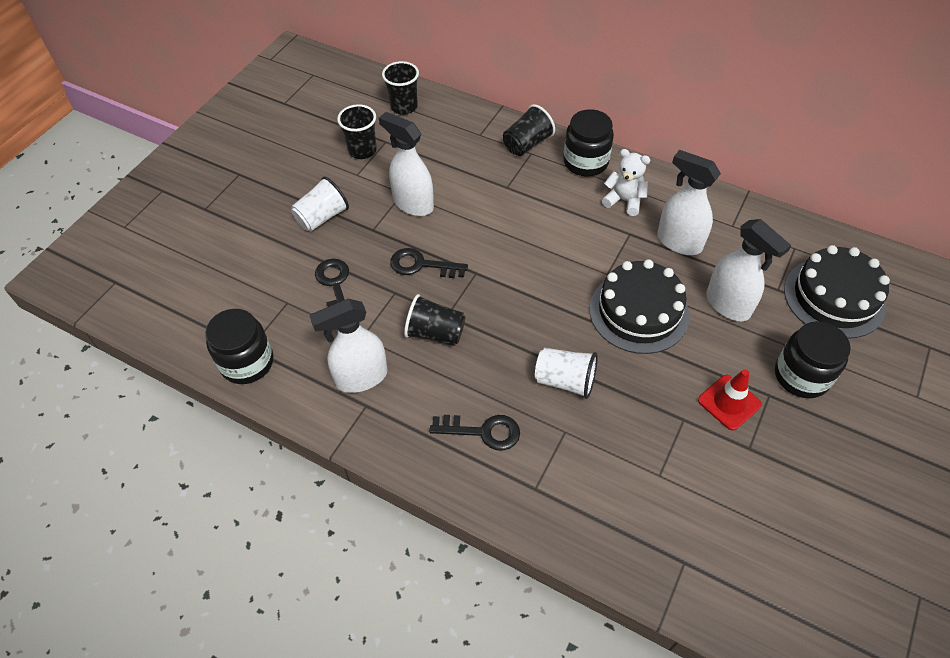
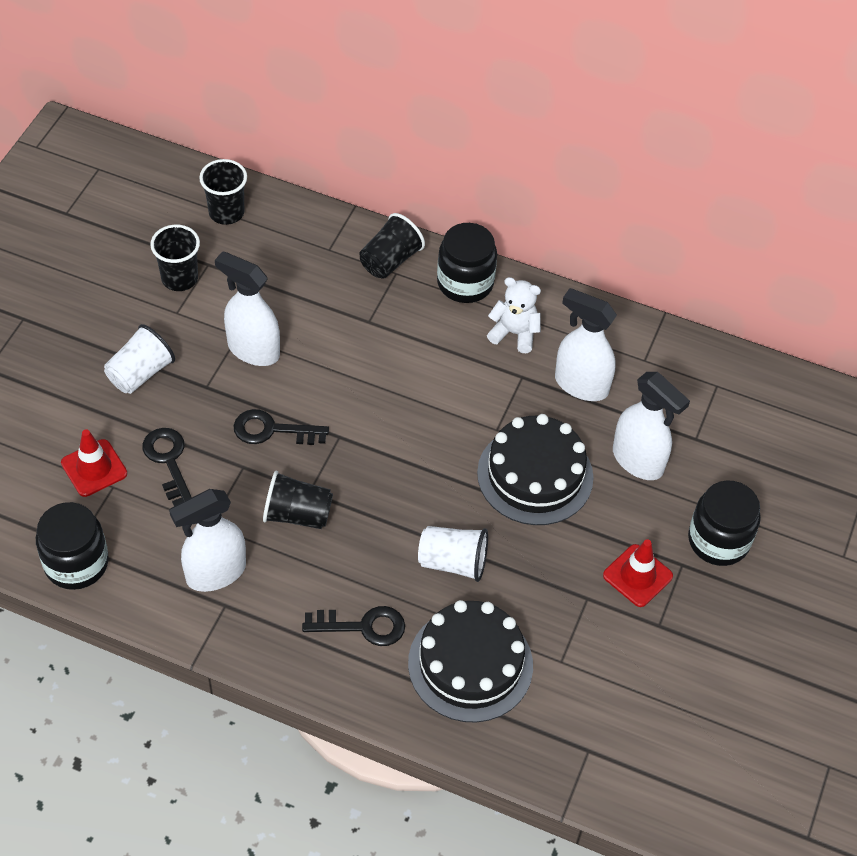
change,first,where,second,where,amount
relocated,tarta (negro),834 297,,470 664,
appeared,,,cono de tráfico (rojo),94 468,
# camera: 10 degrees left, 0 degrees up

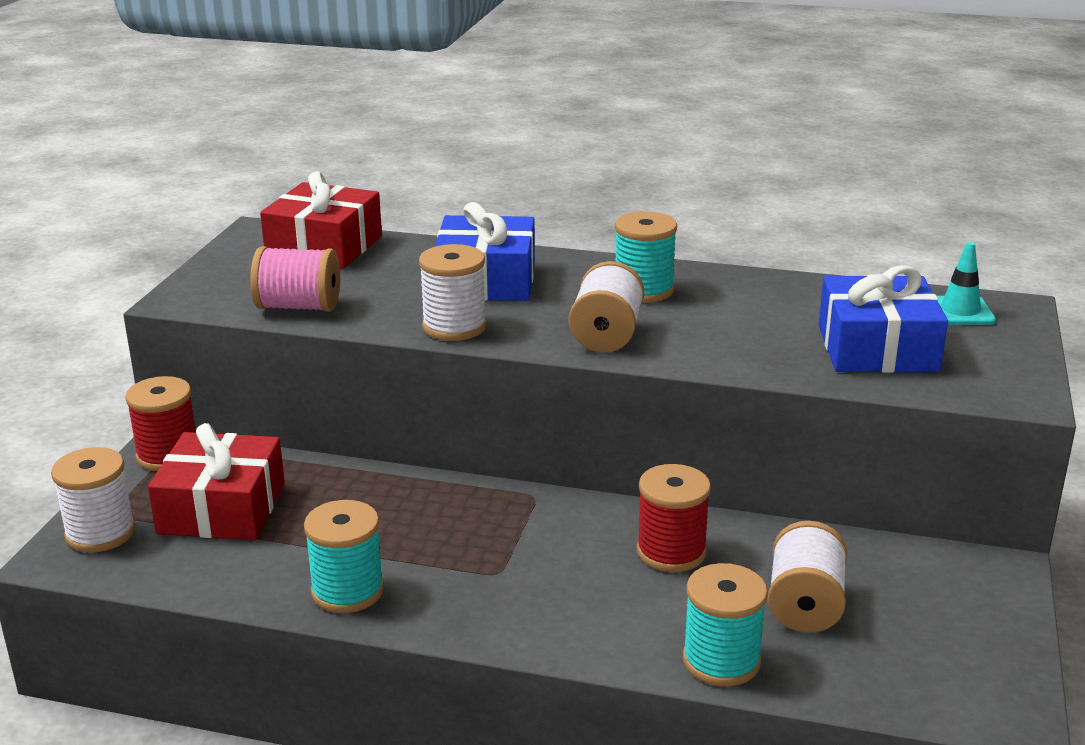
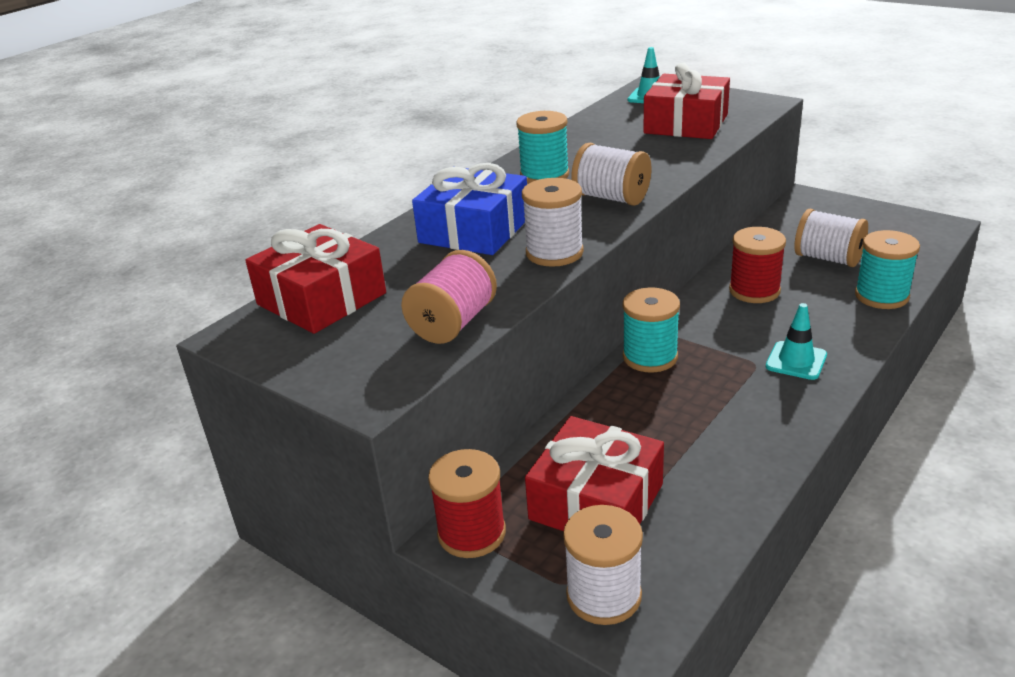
change,first,where,second,where,amount
colour,regalo (azul),877 348,regalo (rojo),686 124,
relocated,carrete (turquesa),347 591,,650 357,
appeared,,,cono de tráfico (turquesa),796 361,
# camera: 65 degrees left, 5 degrees up

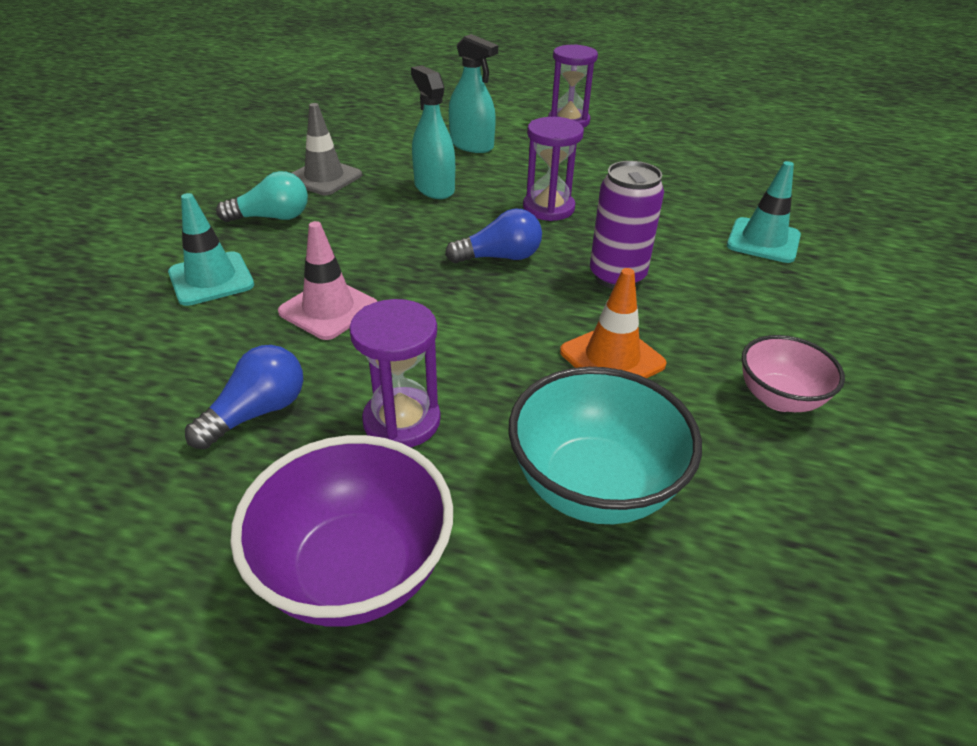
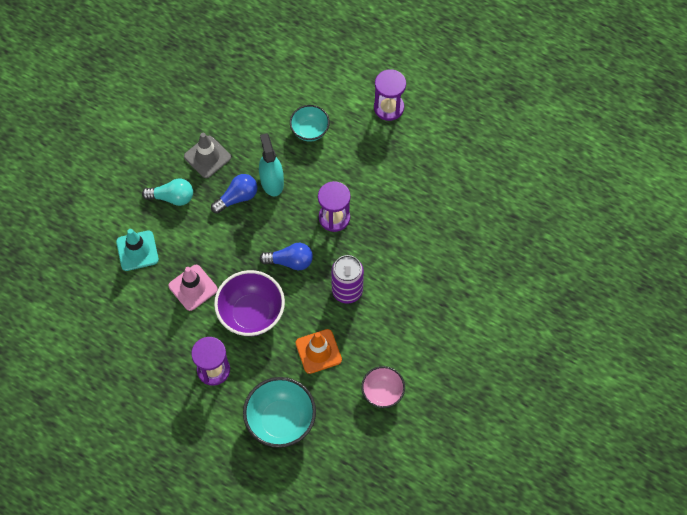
change,first,where,second,where,amount
exchanged,pulverizador (turquesa),471 145,cuenco (turquesa),310 131,
missing,cono de tráfico (turquesa),763 241,,,
relocated,bombilla (azul),257 412,,237 197,
relocated,cuenco (morado),354 571,,251 314,
# camera: 15 degrees right, 25 degrees up

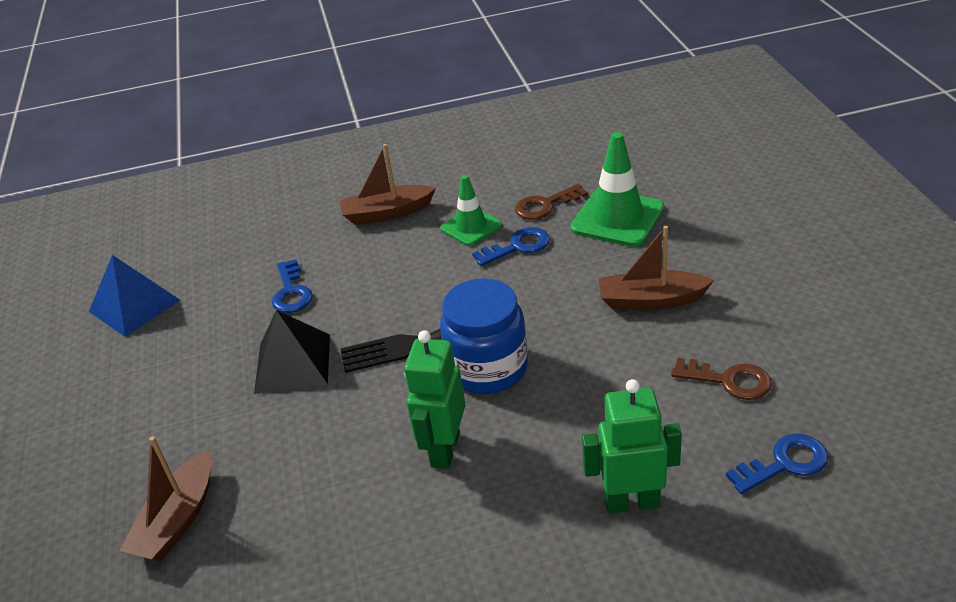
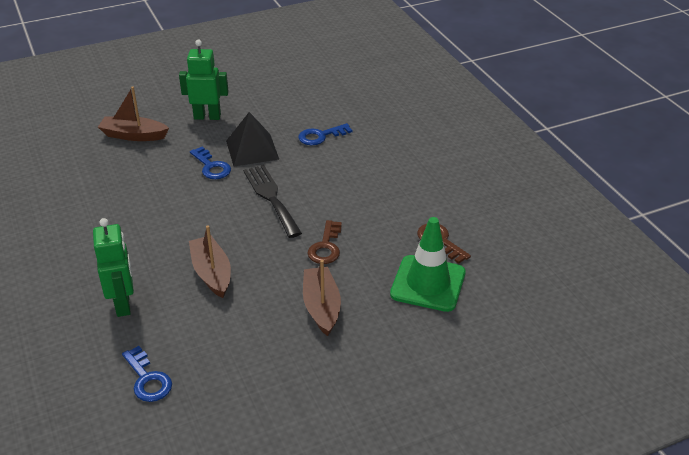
change,first,where,second,where,amount
relocated,barco (marrón),387 213,,212 273,
missing,cono de tráfico (verde),471 227,,,
relocated,llave (azul),518 246,,211 167,
missing,pirámide (azul),134 305,,,
missing,tarro (azul),488 368,,,
relocated,robot (verde),444 450,,207 117,
relocated,llave (marrón),729 380,,326 247,
# camera: 75 degrees right, 0 degrees up

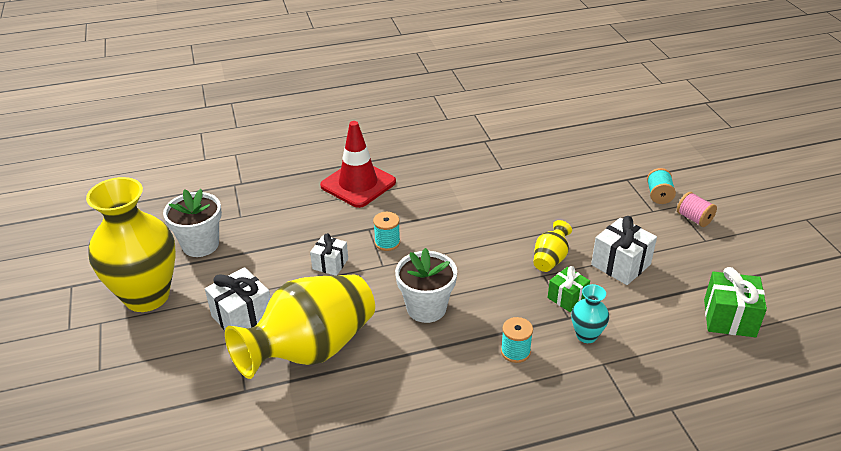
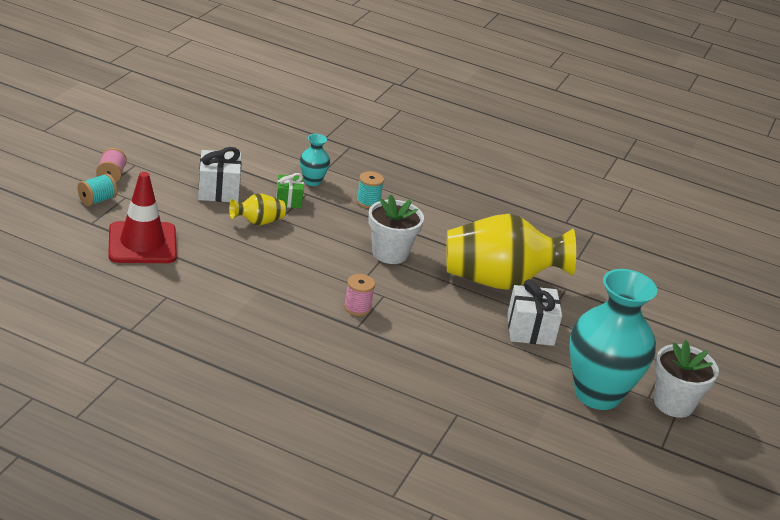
change,first,where,second,where,amount
relocated,cono de tráfico (rojo),358 184,,142 243,
colour,florero (amarillo),147 296,florero (turquesa),597 394,
relocated,maceta (blanco),200 245,,673 403,
colour,carrete (turquesa),387 242,carrete (rosa),357 307,
missing,regalo (blanco),330 264,,,
missing,regalo (verde),729 318,,,
# camera: 145 degrees left, 5 degrees down

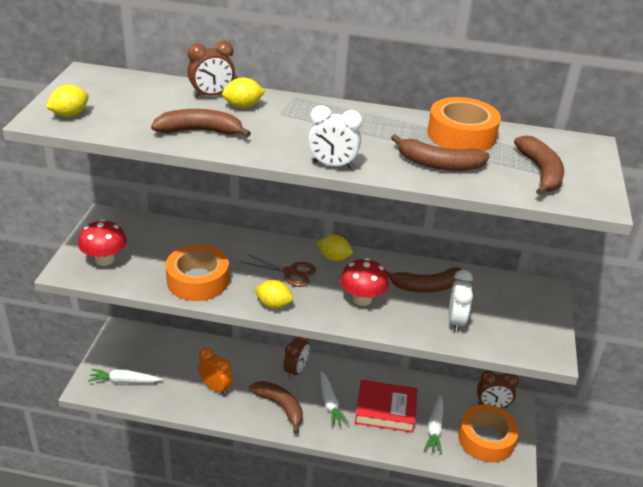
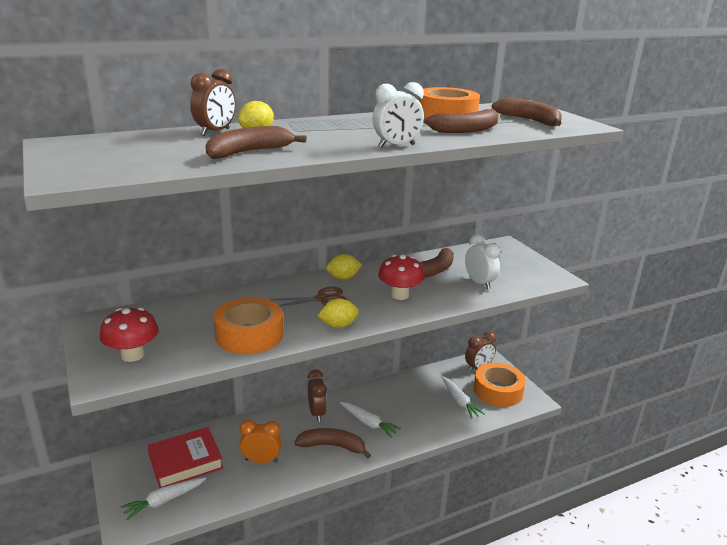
change,first,where,second,where,amount
missing,limón (amarillo),70 115,,,
relocated,libro (rojo),385 410,,185 462,
# camera: 35 degrees left, 10 degrees down

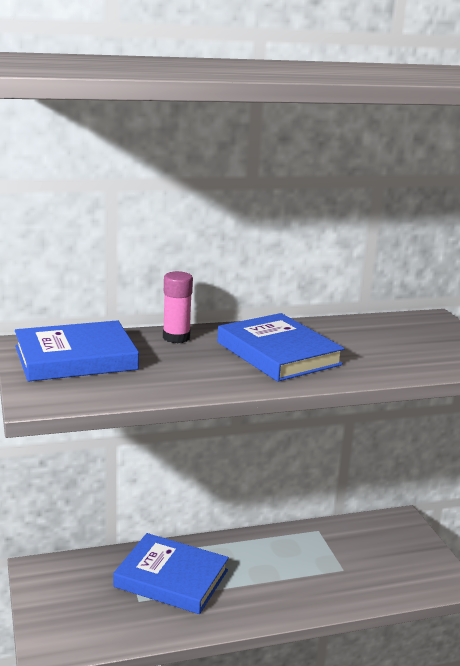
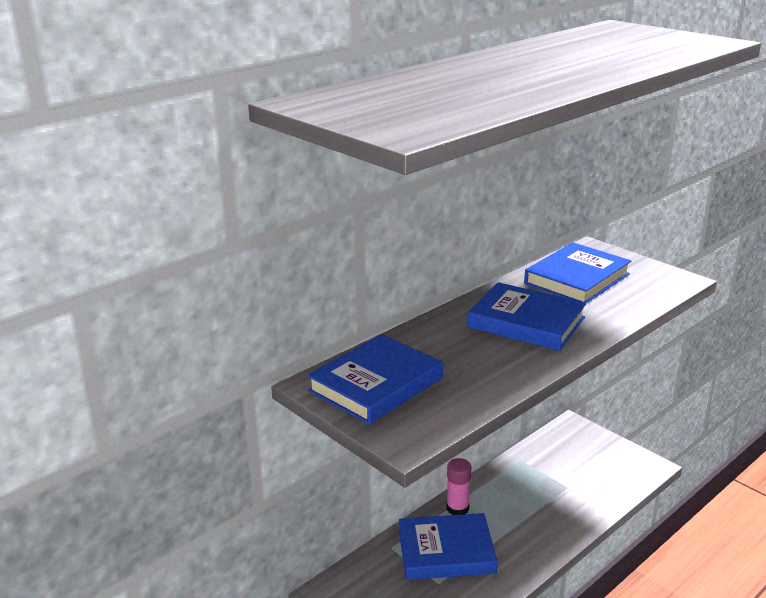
change,first,where,second,where,amount
relocated,barra de pegamento (rosa),176 337,,457 508,
appeared,,,libro (azul),577 279,
# camera: 25 degrees left, 5 degrees up

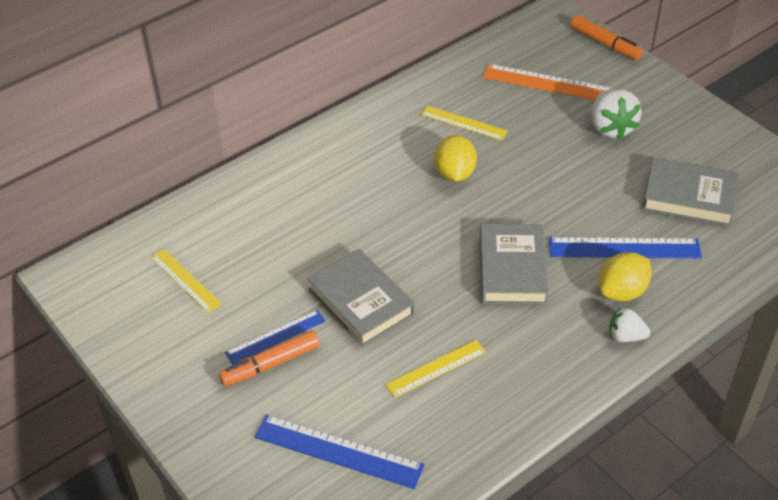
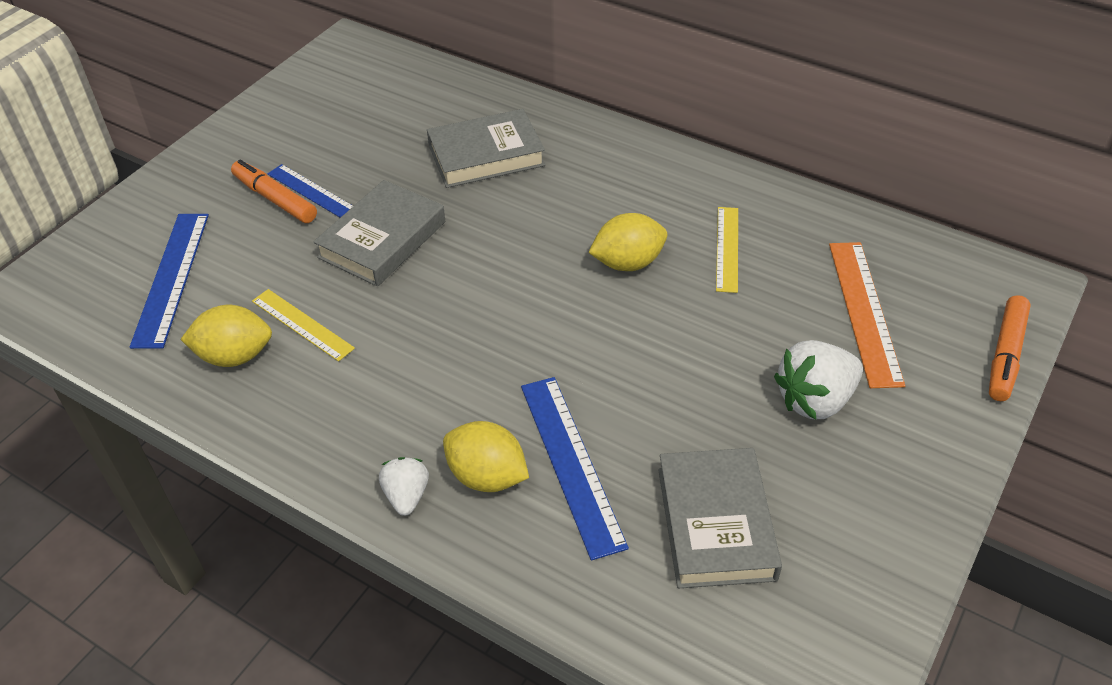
change,first,where,second,where,amount
relocated,libro (gris),512 269,,486 155,
missing,regla (amarillo),185 280,,,
appeared,,,limón (amarillo),235 356,
# camera: 70 degrees right, 0 degrees up

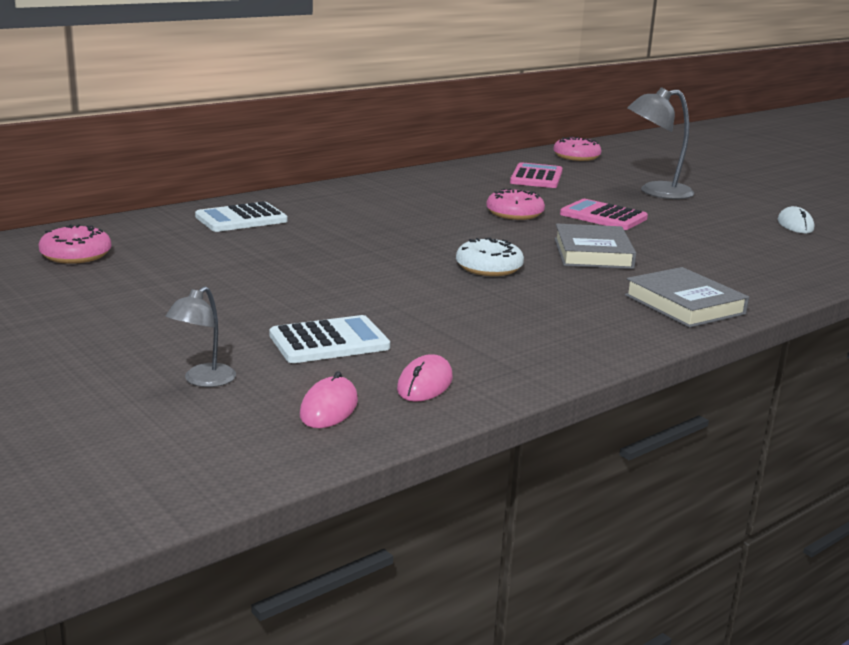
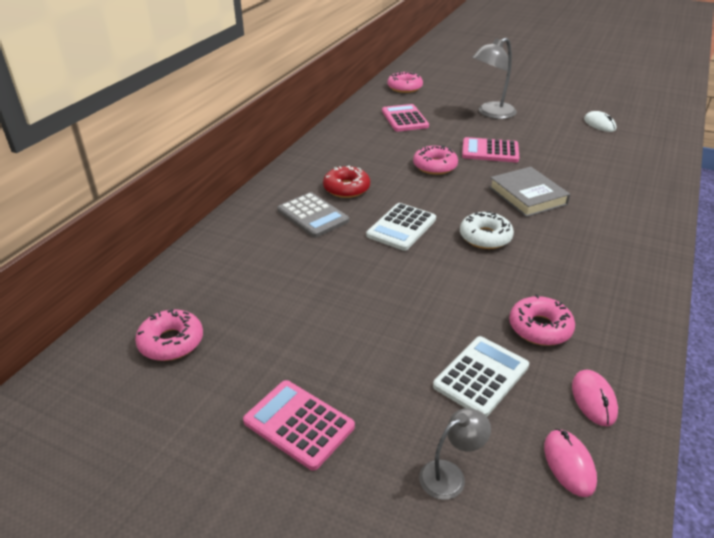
change,first,where,second,where,amount
relocated,calculadora (blanco),241 219,,401 227,
missing,libro (gris),684 304,,,
spun,lámpara (gris),203 381,,450 475,120 degrees counterclockwise
appeared,,,rosquilla (rojo),346 188,
appeared,,,calculadora (gris),313 216,
appeared,,,rosquilla (rosa),540 328,
appeared,,,calculadora (rosa),299 424,
# camera: 25 degrees left, 15 degrees up

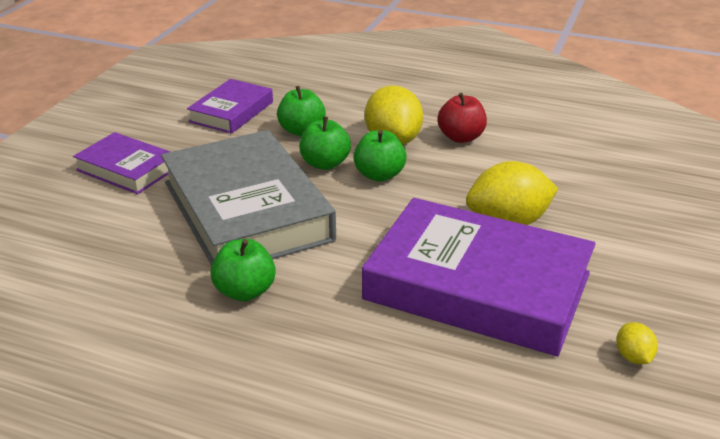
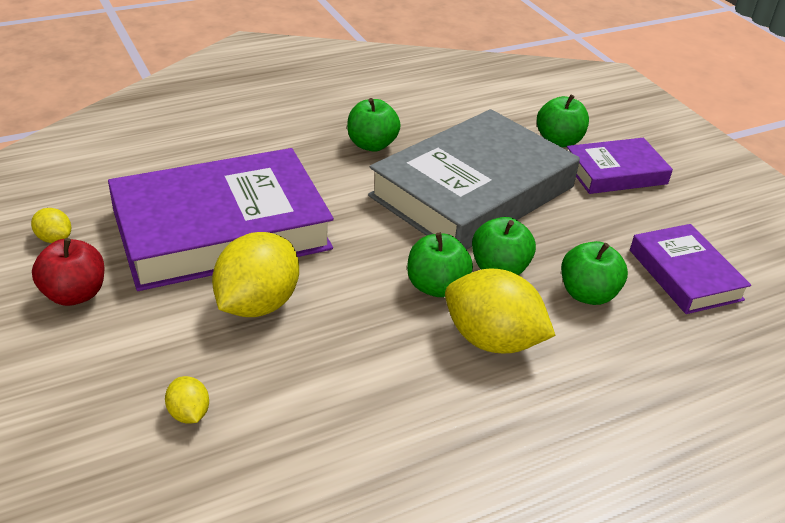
change,first,where,second,where,amount
relocated,manzana (rojo),461 137,,75 294,
spun,libro (gris),246 211,,472 191,60 degrees counterclockwise
appeared,,,manzana (verde),558 141,
appeared,,,limón (amarillo),189 413,
# camera: 130 degrees right, 5 degrees up

